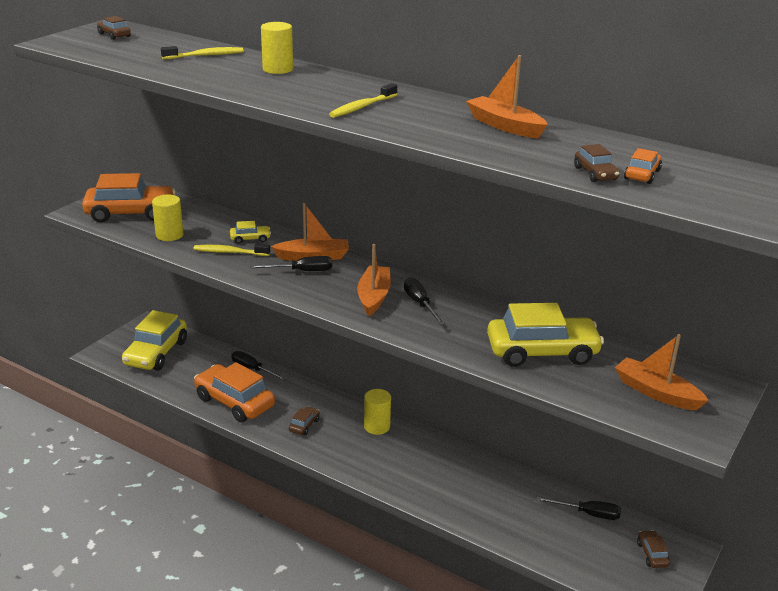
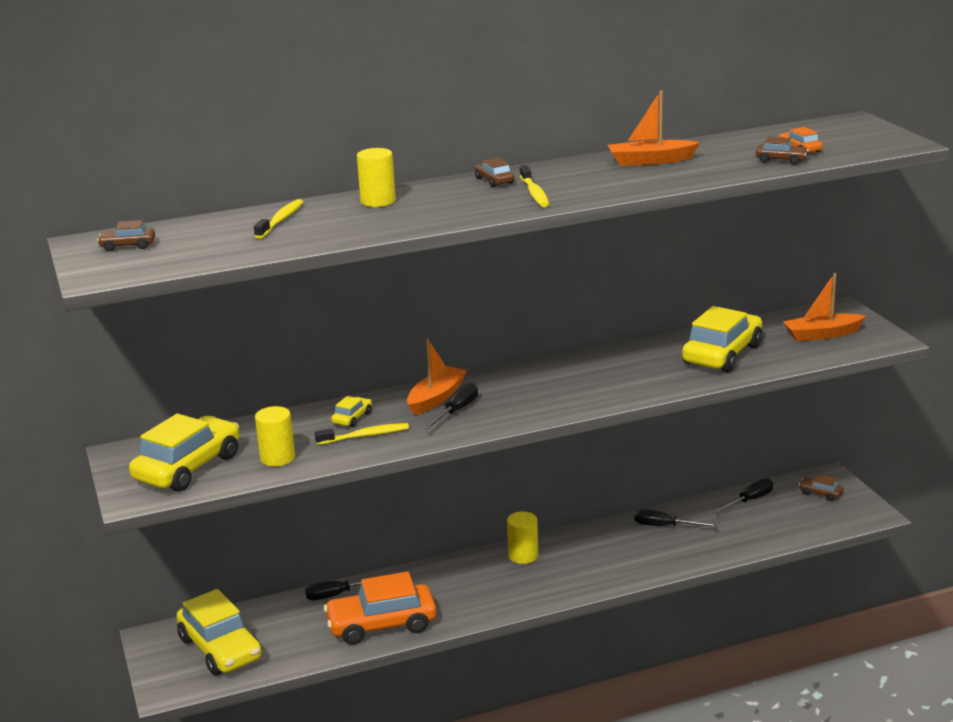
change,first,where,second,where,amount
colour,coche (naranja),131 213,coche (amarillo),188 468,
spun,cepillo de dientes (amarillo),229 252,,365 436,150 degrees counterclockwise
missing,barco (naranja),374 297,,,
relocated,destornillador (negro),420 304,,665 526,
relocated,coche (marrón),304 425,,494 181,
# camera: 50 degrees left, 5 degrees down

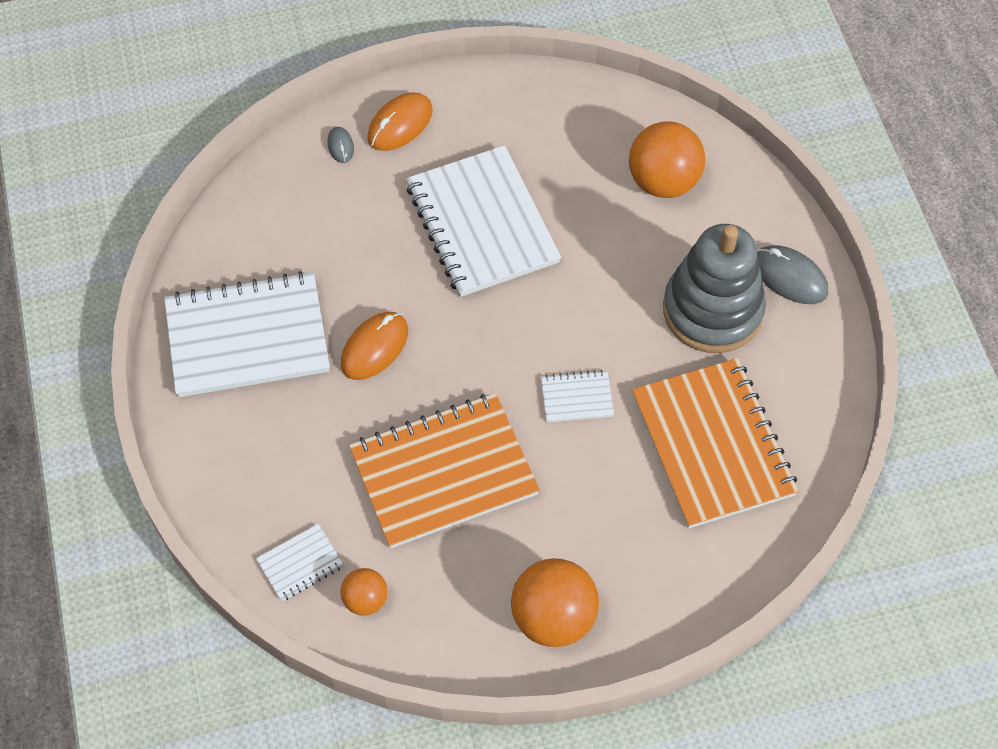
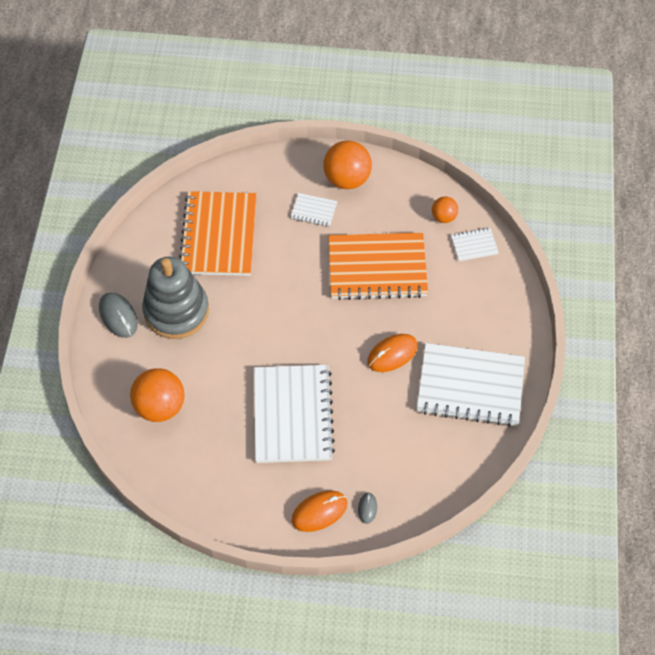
change,first,where,second,where,amount
relocated,cuaderno (blanco),576 398,,314 211,
# camera: 160 degrees left, 0 degrees up

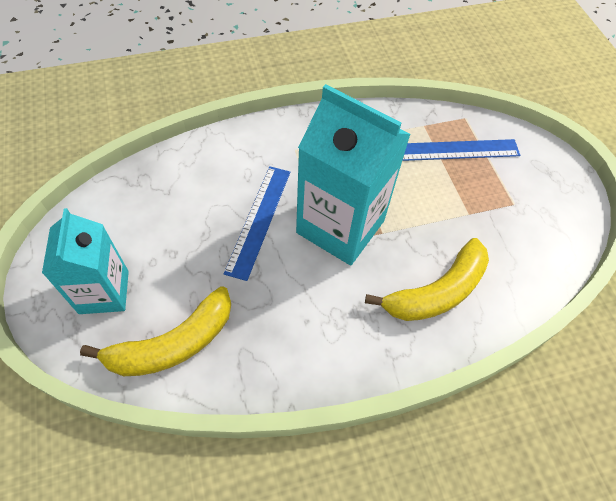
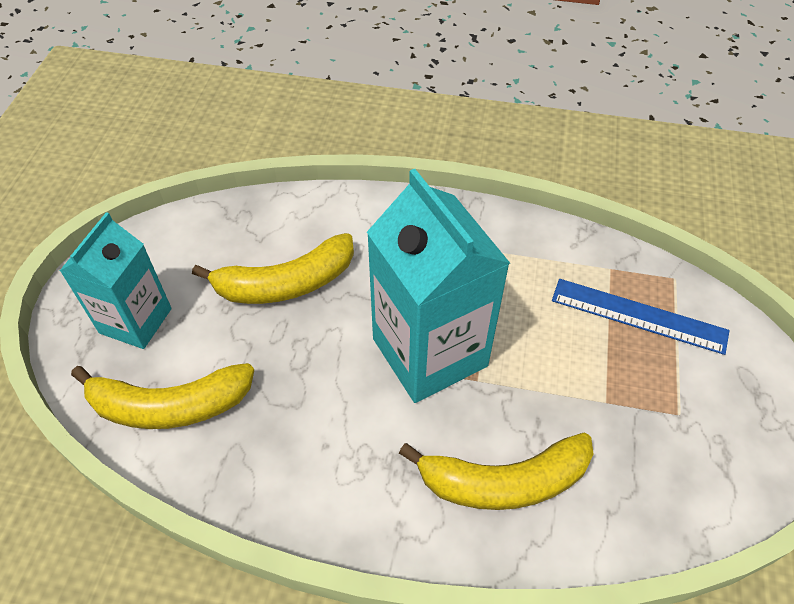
change,first,where,second,where,amount
missing,regla (azul),258 220,,,
appeared,,,plátano (amarillo),286 283,
# camera: 30 degrees right, 5 degrees down

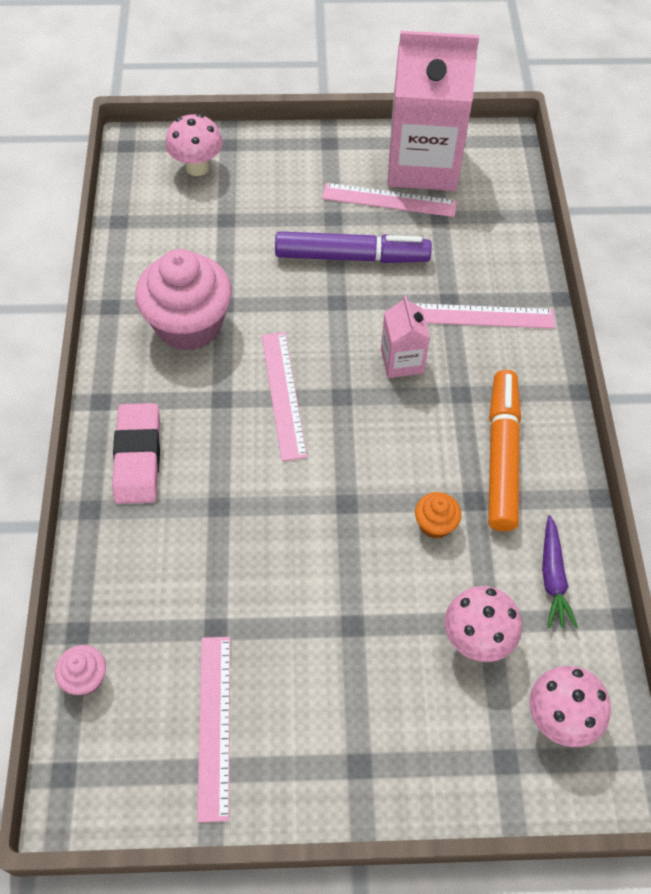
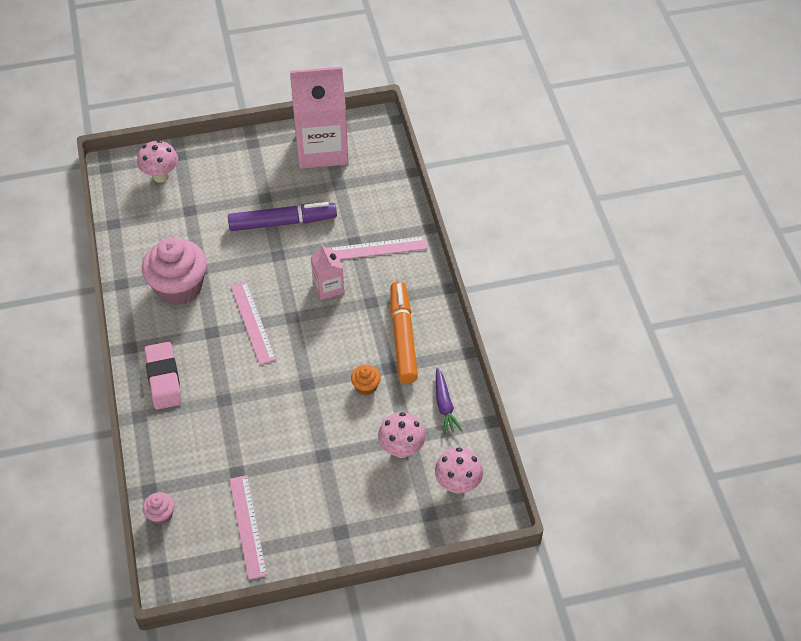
change,first,where,second,where,amount
missing,regla (rosa),389 200,,,
# camera: 10 degrees left, 5 degrees down

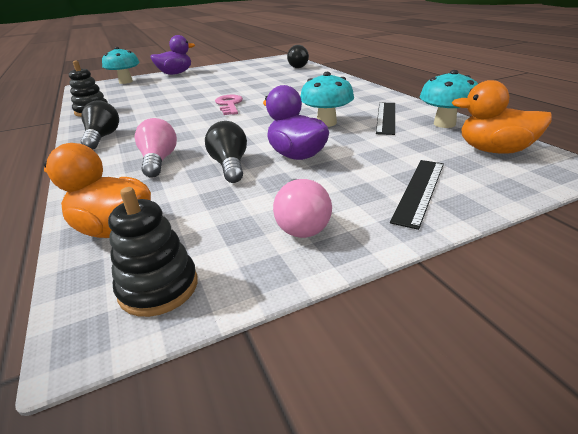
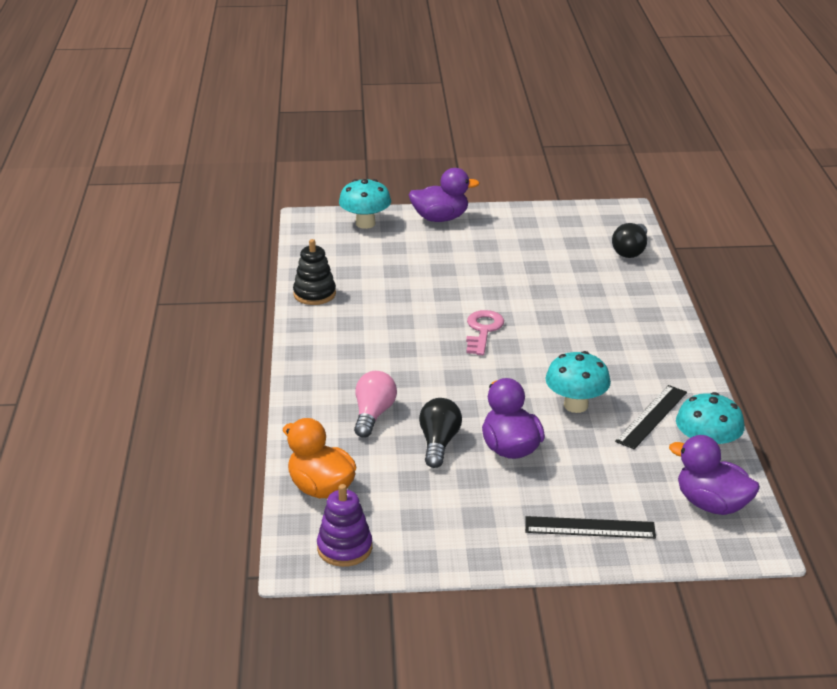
change,first,where,second,where,amount
colour,pato (naranja),494 150,pato (morado),711 504,
missing,bombilla (negro),102 137,,,
spun,regla (negro),420 190,,589 528,45 degrees clockwise
missing,bombilla (rosa),301 223,,,
colour,juguete apilable (negro),158 287,juguete apilable (morado),344 548,
# camera: 20 degrees right, 0 degrees up

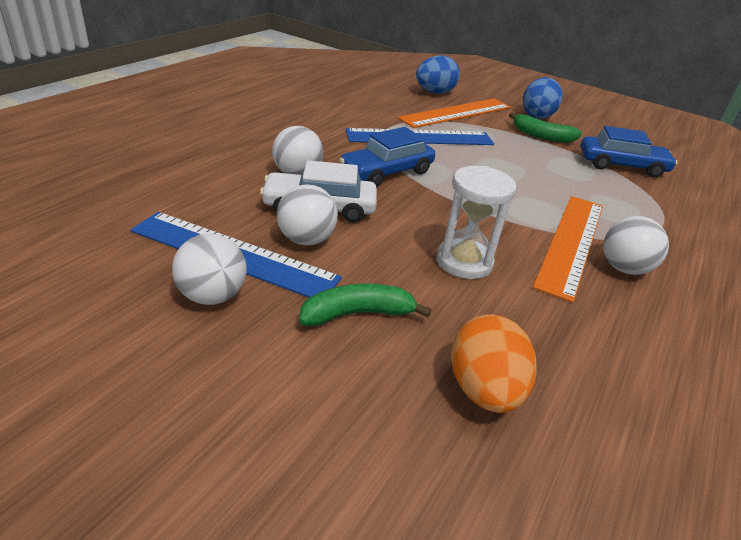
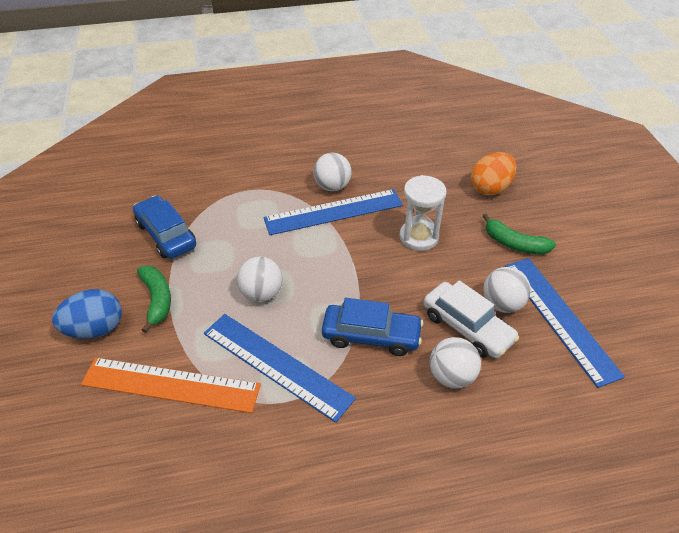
change,first,where,second,where,amount
missing,huevo (azul),434 92,,,
colour,regla (naranja),571 243,regla (azul),333 212,
relocated,pelota (blanco),212 296,,261 293,
# camera: 130 degrees left, 10 degrees up

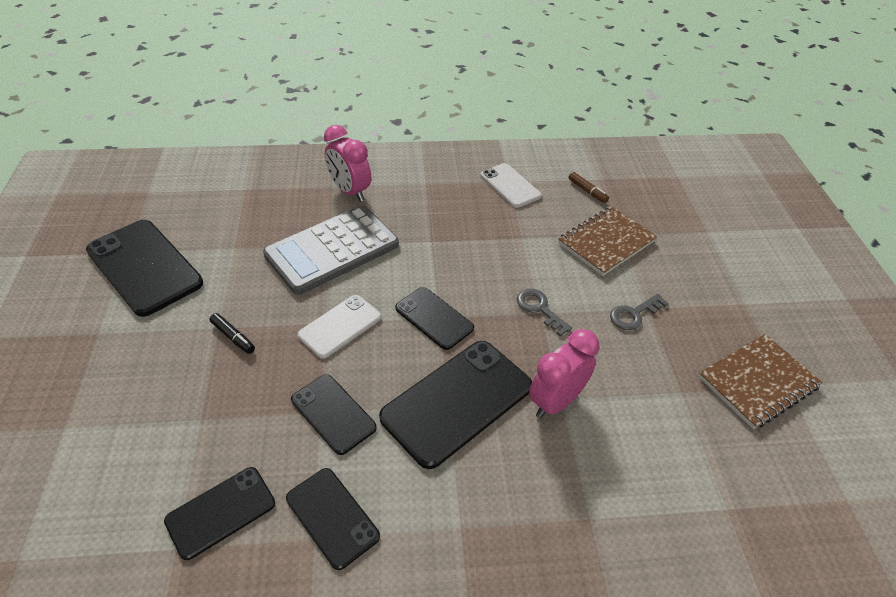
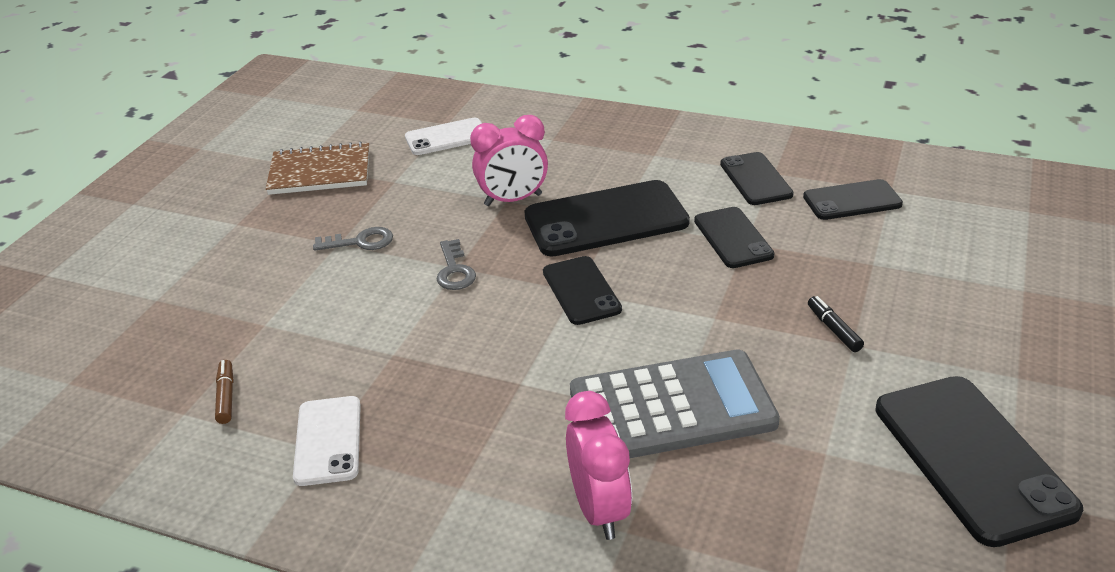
change,first,where,second,where,amount
missing,cuaderno (marrón),606 242,,,
relocated,móvil (blanco),340 326,,447 137,
# camera: 150 degrees left, 10 degrees down

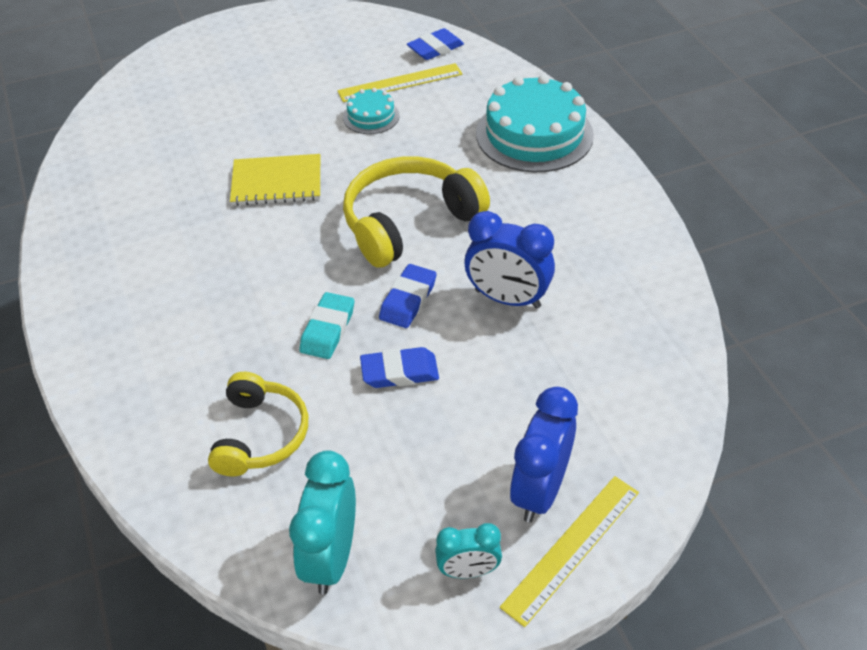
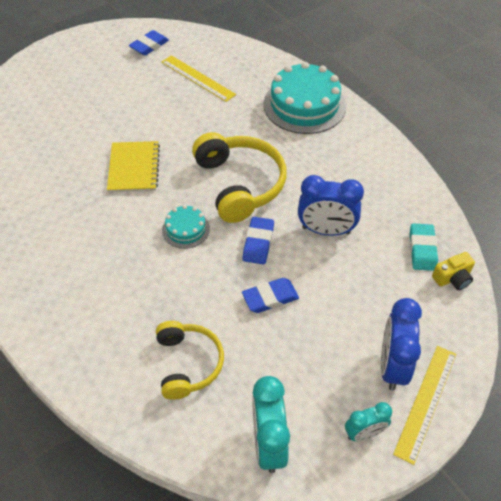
change,first,where,second,where,amount
relocated,goma de borrar (azul),435 48,,149 46,
spun,regla (amarillo),400 83,,198 78,75 degrees clockwise
relocated,tarta (turquesa),371 116,,186 229,
spun,cuaderno (amarillo),277 182,,134 168,75 degrees counterclockwise
spun,auriculares (amarillo),409 222,,239 184,120 degrees clockwise
relocated,goma de borrar (turquesa),328 329,,422 249,
appeared,,,cámara (amarillo),452 278,
# camera: 15 degrees left, 5 degrees up

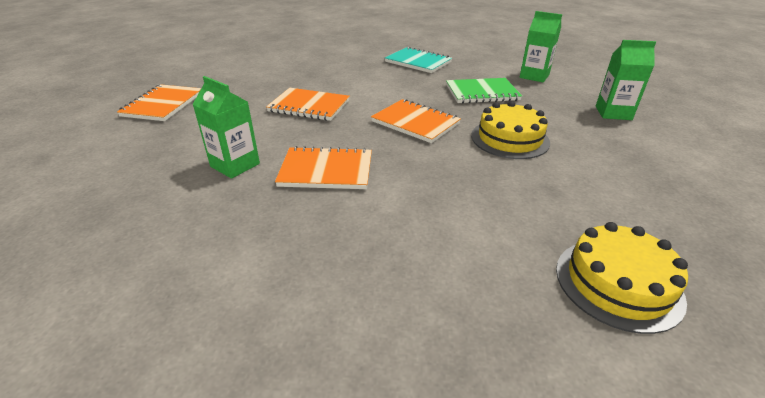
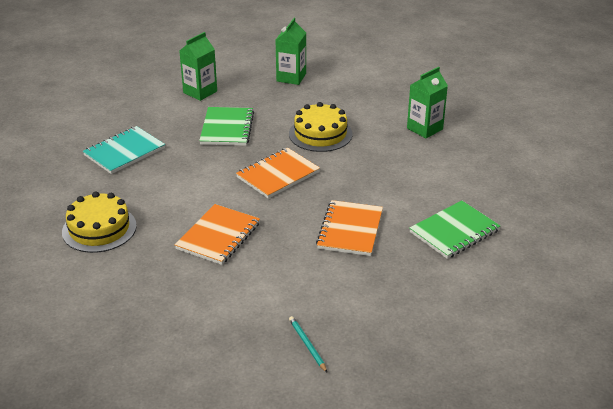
change,first,where,second,where,amount
relocated,cartón de leche (verde),235 165,,424 129,
missing,cuaderno (naranja),163 104,,,
relocated,tarta (amarillo),618 283,,99 229,
appeared,,,cuaderno (verde),454 231,
appeared,,,lápiz (turquesa),307 345,
# camera: 80 degrees left, 0 degrees up

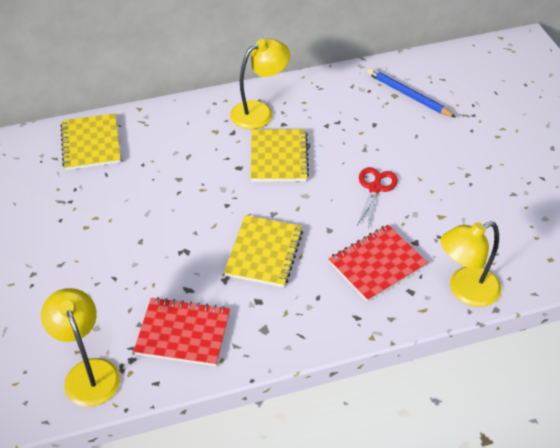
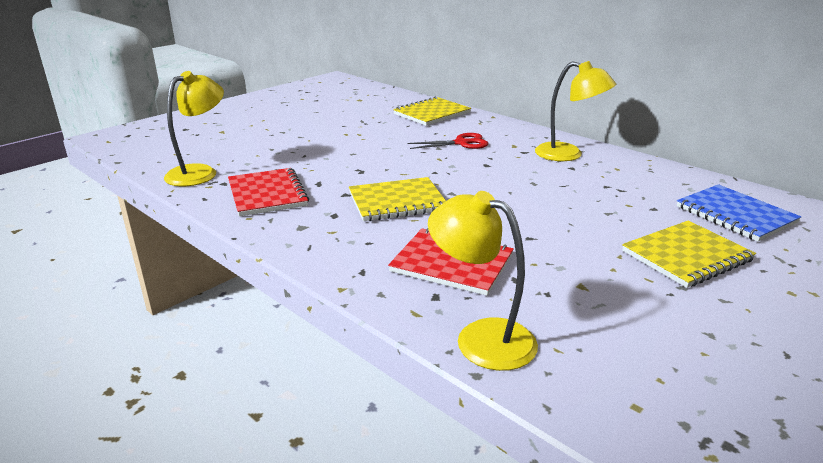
change,first,where,second,where,amount
exchanged,lápiz (azul),408 95,cuaderno (azul),735 215,
relocated,cuaderno (amarillo),279 157,,686 256,
relocated,tijeras (rojo),375 188,,461 143,
# camera: 60 degrees right, 20 degrees down

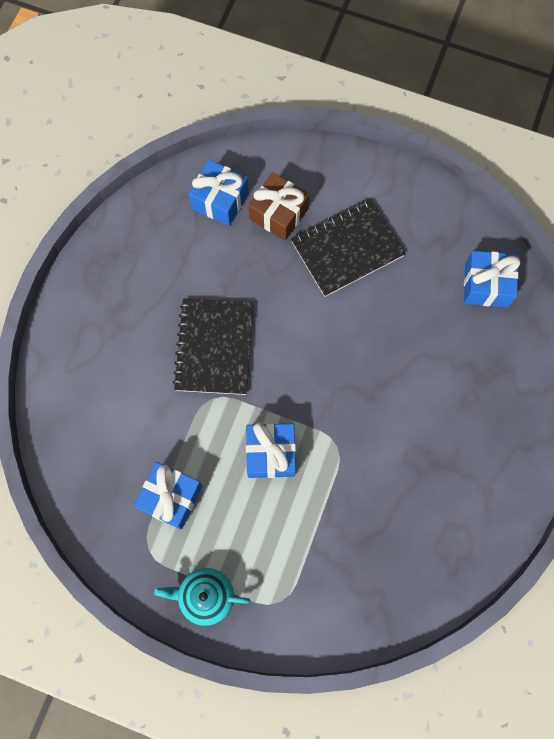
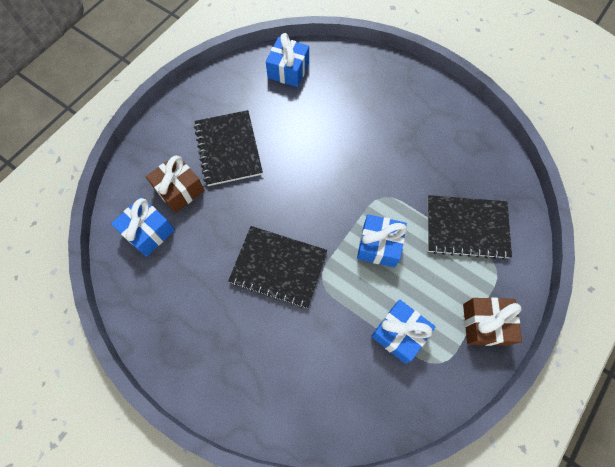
change,first,where,second,where,amount
exchanged,tetera (turquesa),205 596,regalo (marrón),485 324,
appeared,,,cuaderno (negro),466 227,
# camera: 75 degrees left, 5 degrees down

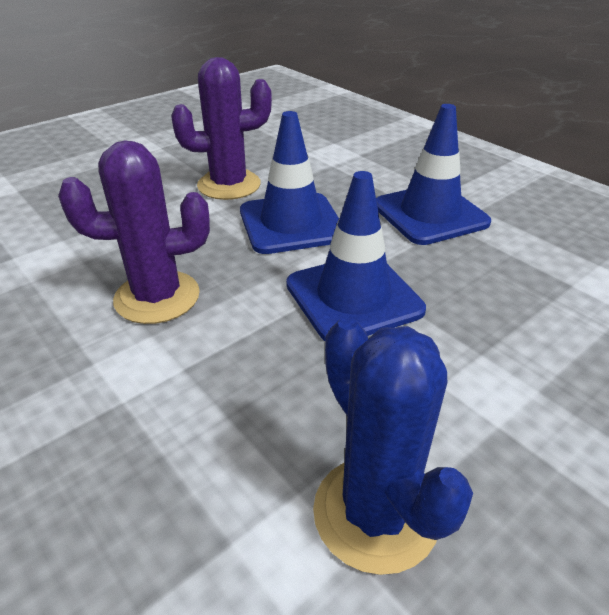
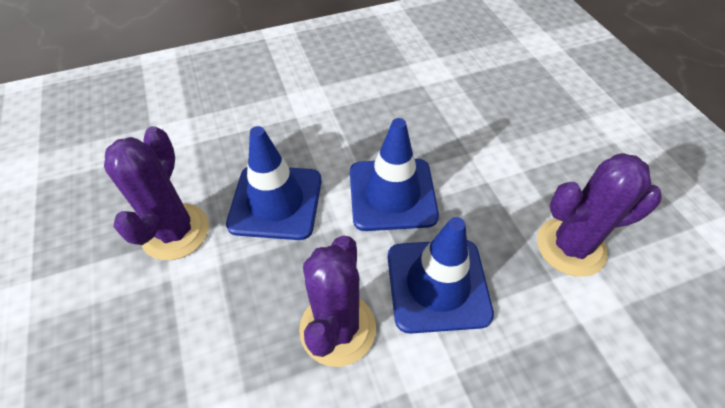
change,first,where,second,where,amount
relocated,cono de tráfico (azul),430 214,,437 285,
colour,cactus (azul),375 513,cactus (morado),570 246,
# camera: 70 degrees left, 15 degrees up

